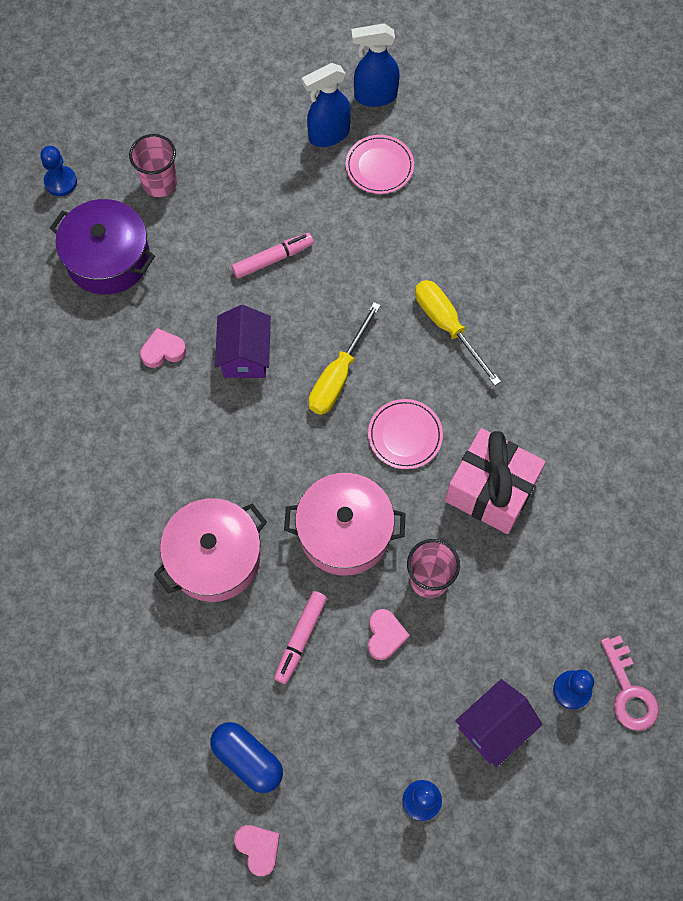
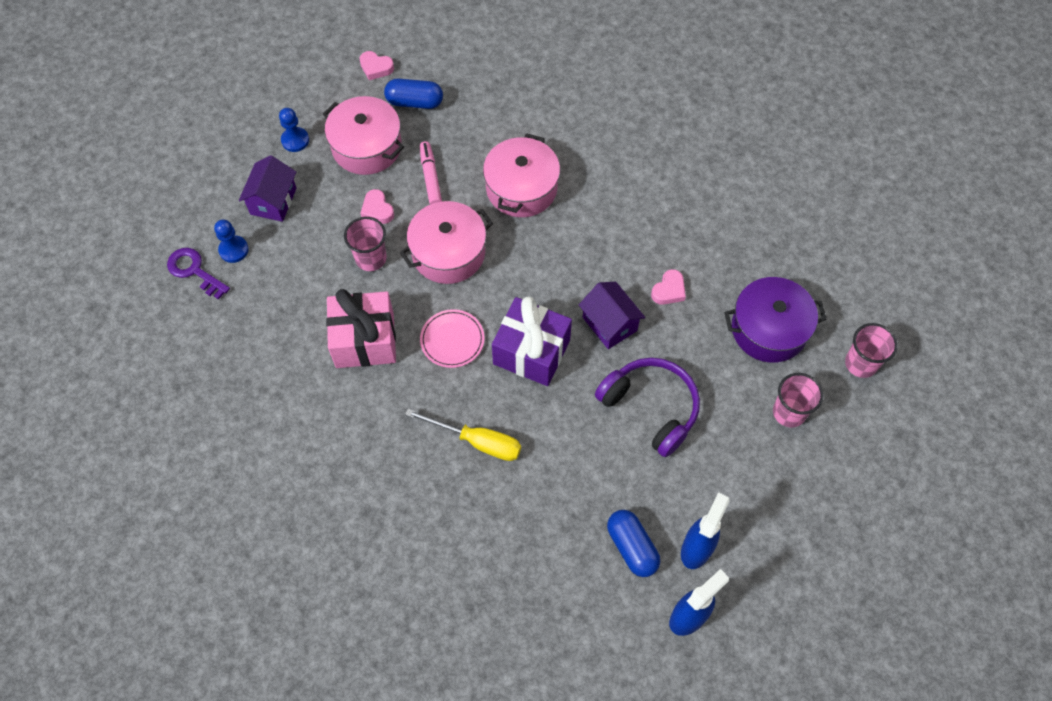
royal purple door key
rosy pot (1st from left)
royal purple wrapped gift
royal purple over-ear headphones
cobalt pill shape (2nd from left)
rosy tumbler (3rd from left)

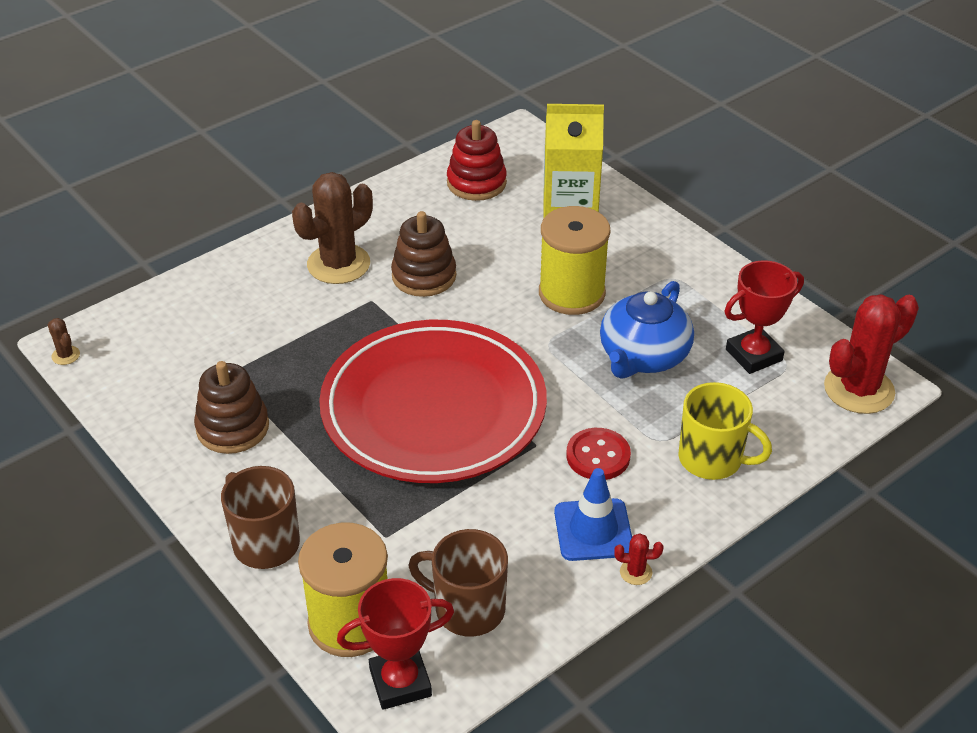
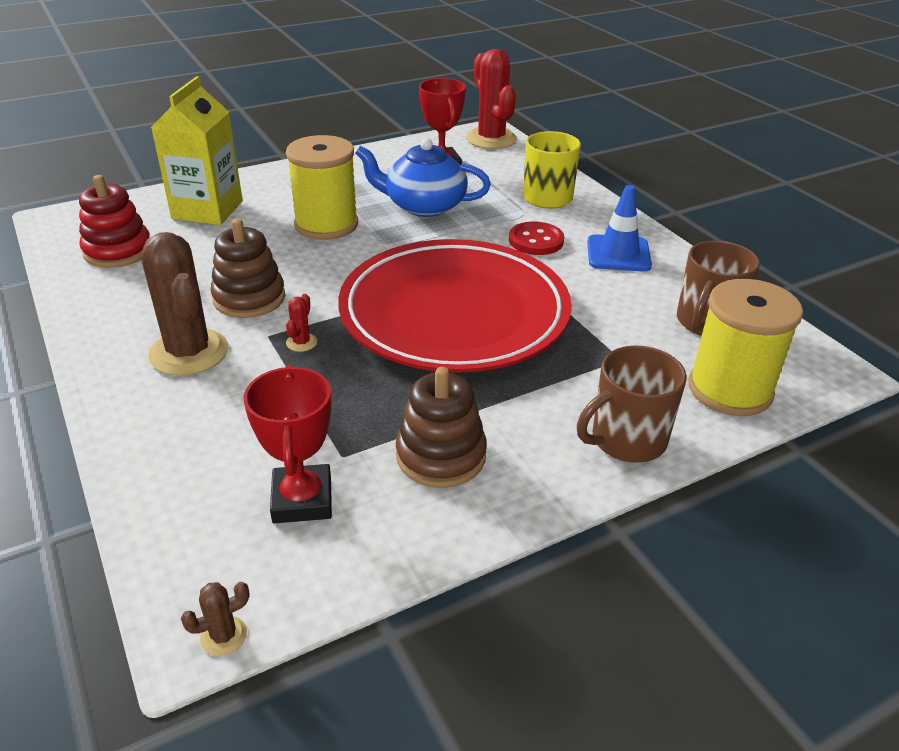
red prize cup (1st from left)
red cactus (1st from left)
cobalt teapot

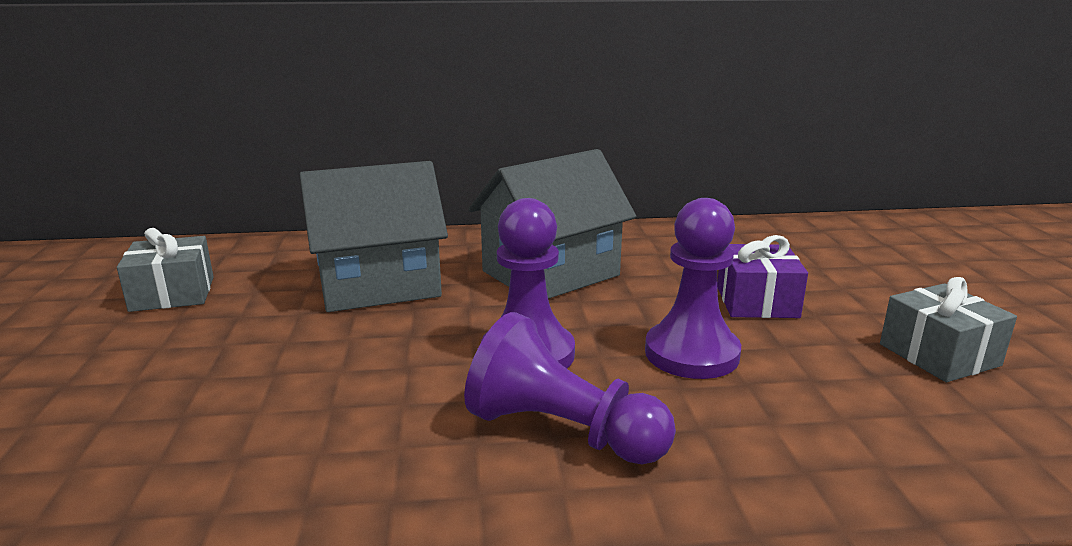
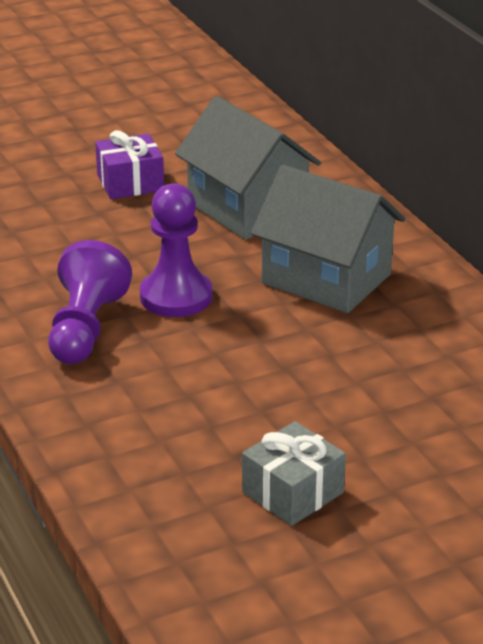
royal purple wrapped gift
ash-grey wrapped gift (1st from left in the first image)
royal purple chess pawn (3rd from left in the first image)

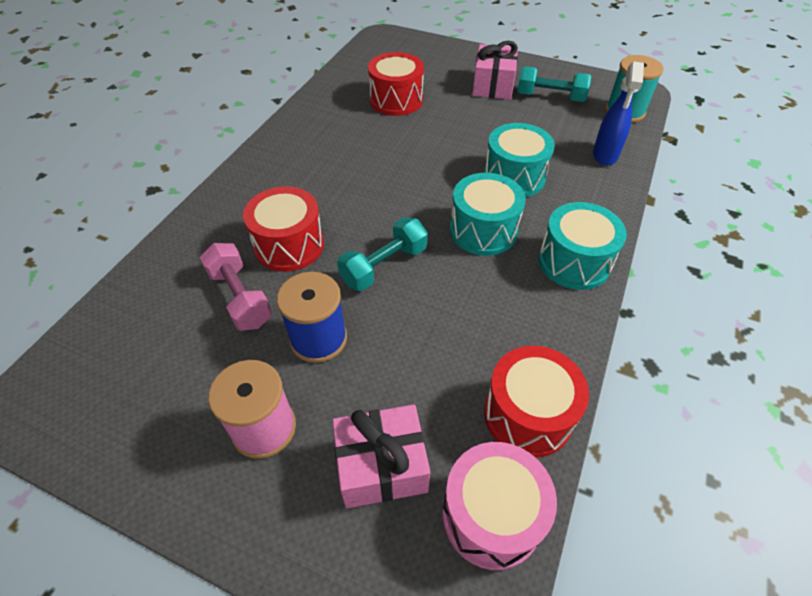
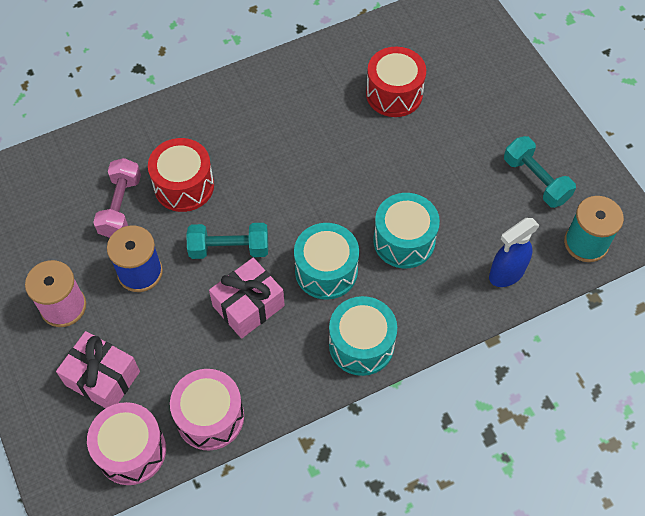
rosy drum (2nd from left)
rosy wrapped gift (2nd from left)

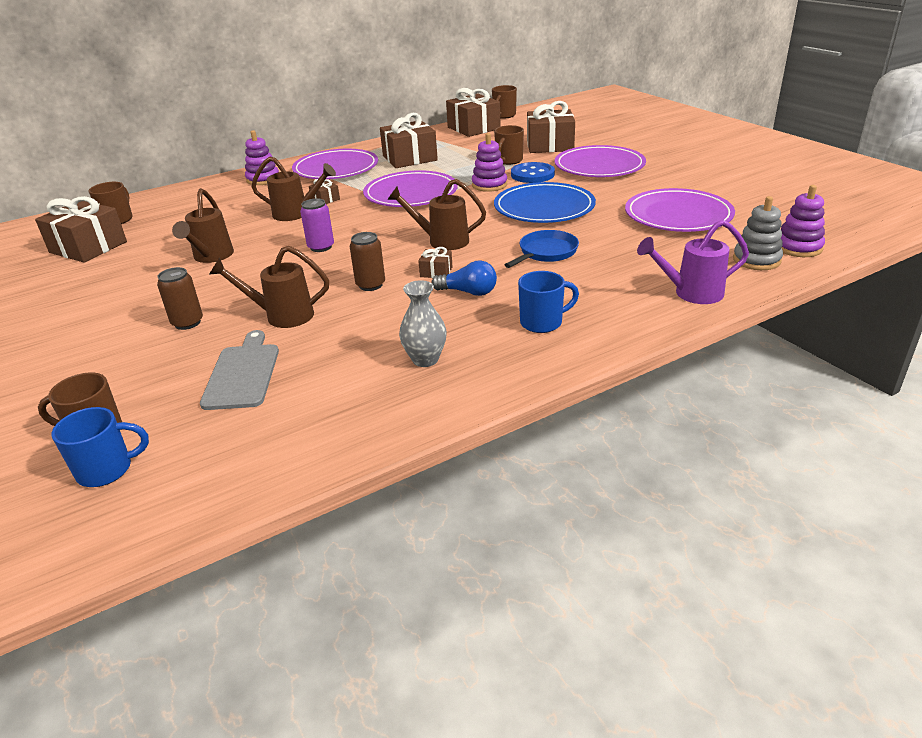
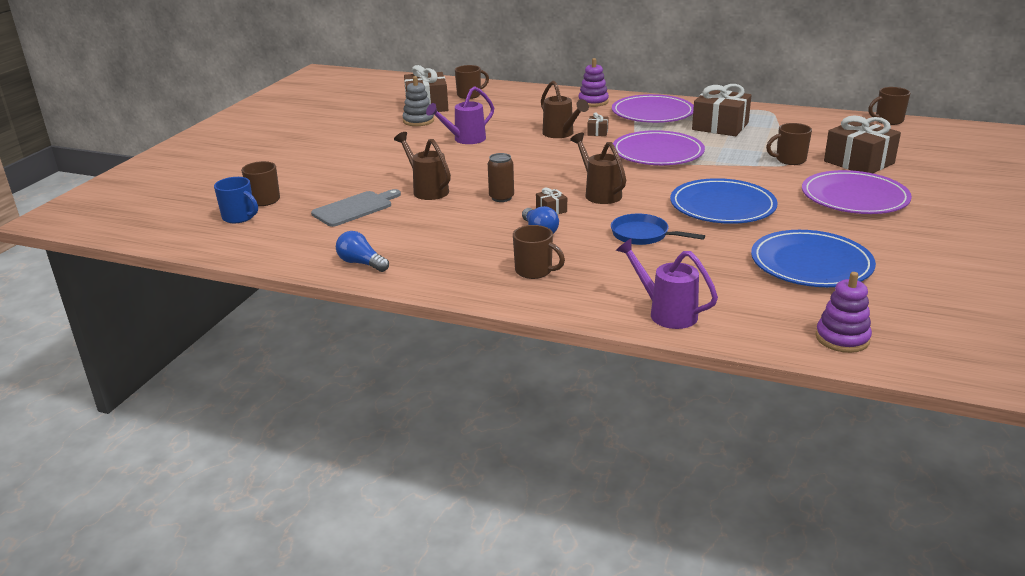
cobalt bulb (1st from left)
ash-grey stacking rings
royal purple watering can (1st from left)
russet tea mug (3rd from left)
cobalt frying pan
cobalt dinner plate (2nd from left)
russet tin (1st from left in the first image)
royal purple tin
ash-grey vase
russet wrapped gift (5th from left in the first image)
royal purple stacking rings (2nd from left in the first image)
cobalt button

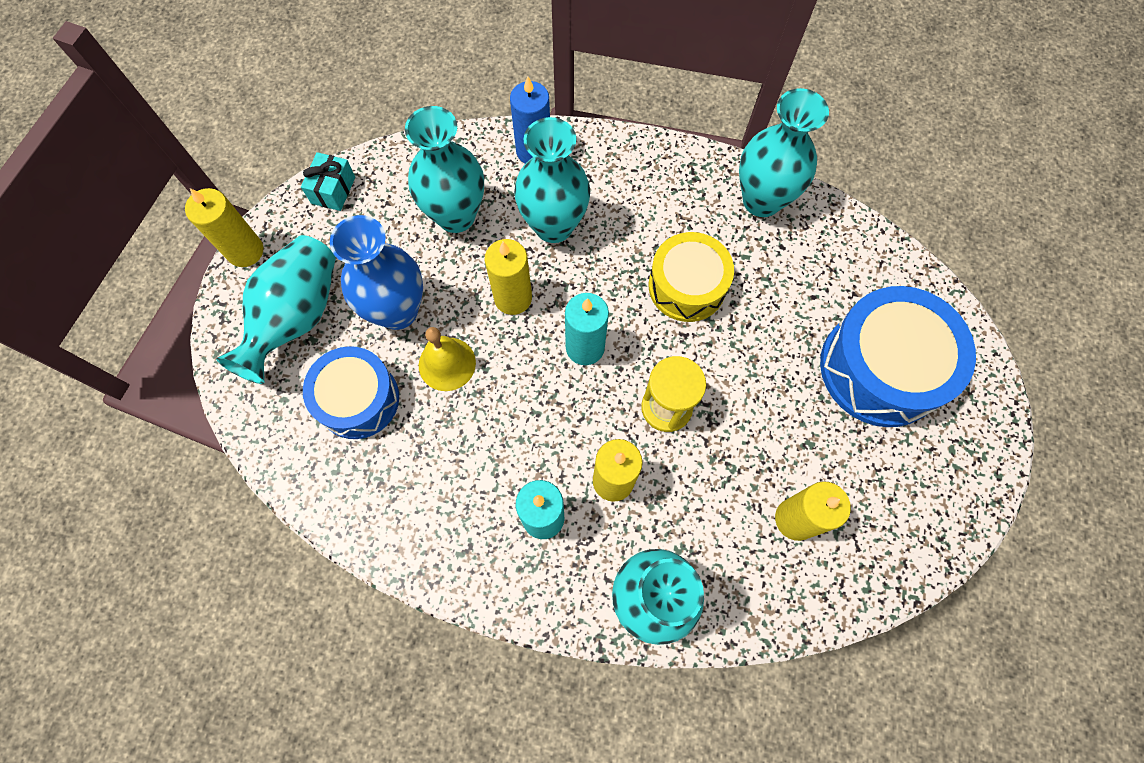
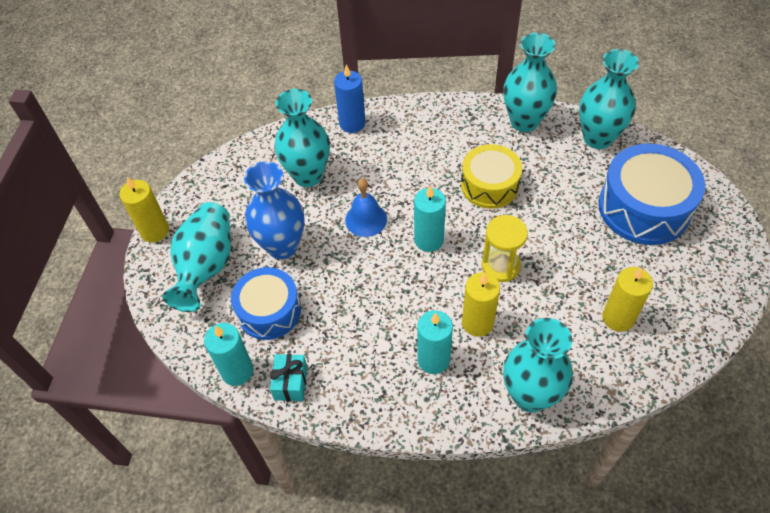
teal candle (1st from left)
teal wrapped gift
cobalt bell
teal vase (5th from left)
golden bell

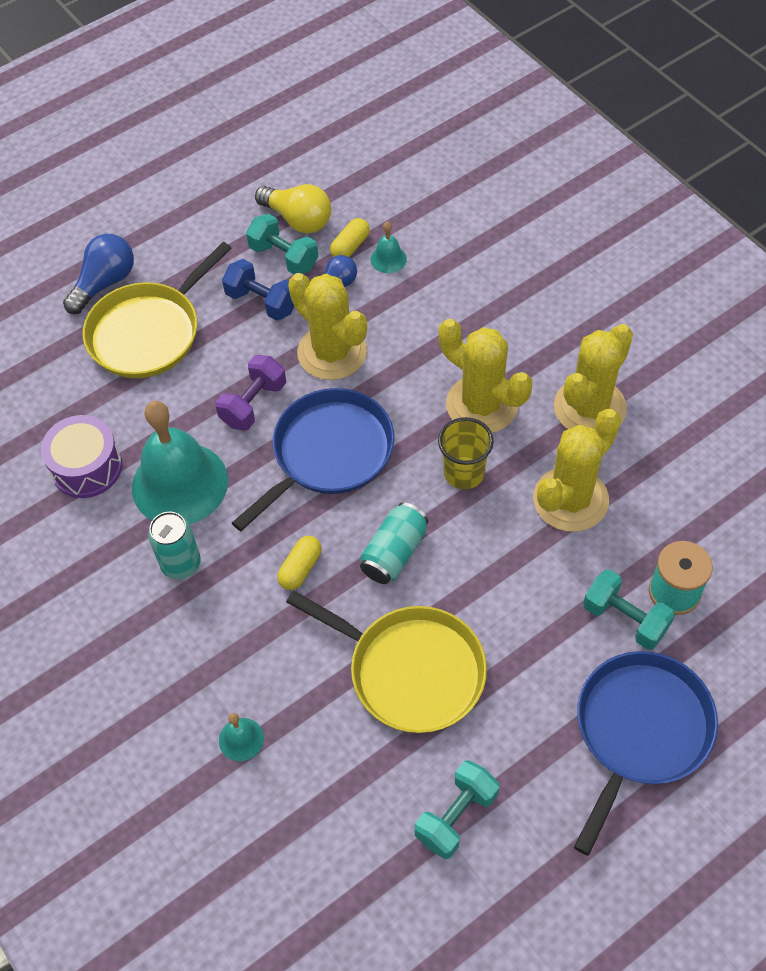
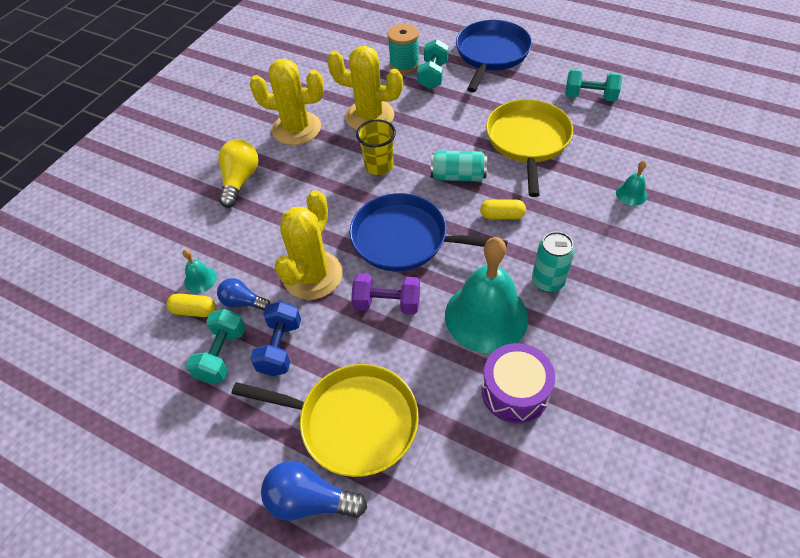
golden bulb
cobalt frying pan (2nd from left)
golden cactus (2nd from left in the first image)

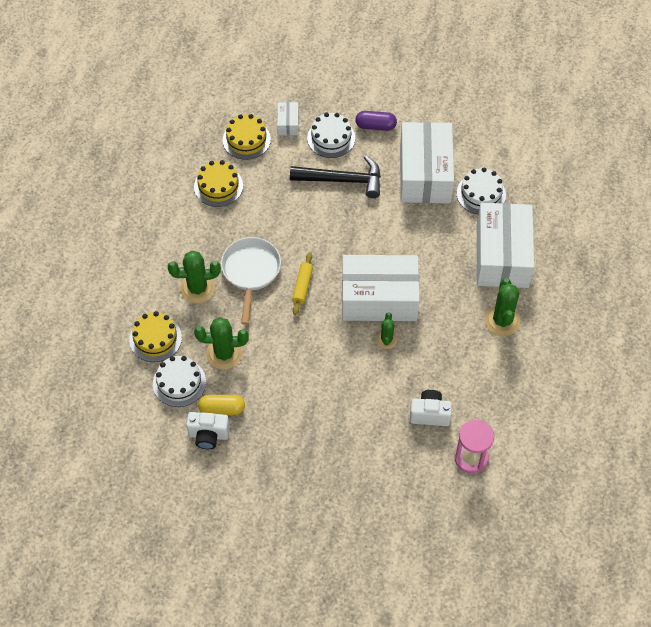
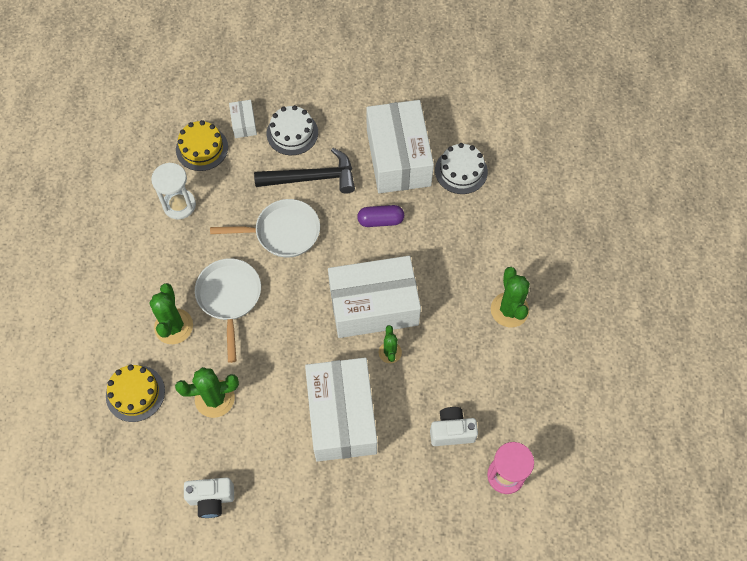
leaf-green cactus (1st from left)
snow-white sand timer
snow-white frying pan (2nd from left)
snow-white box (2nd from left)
royal purple pill shape
snow-white layer cake (1st from left in the first image)
golden pill shape
golden rolling pin

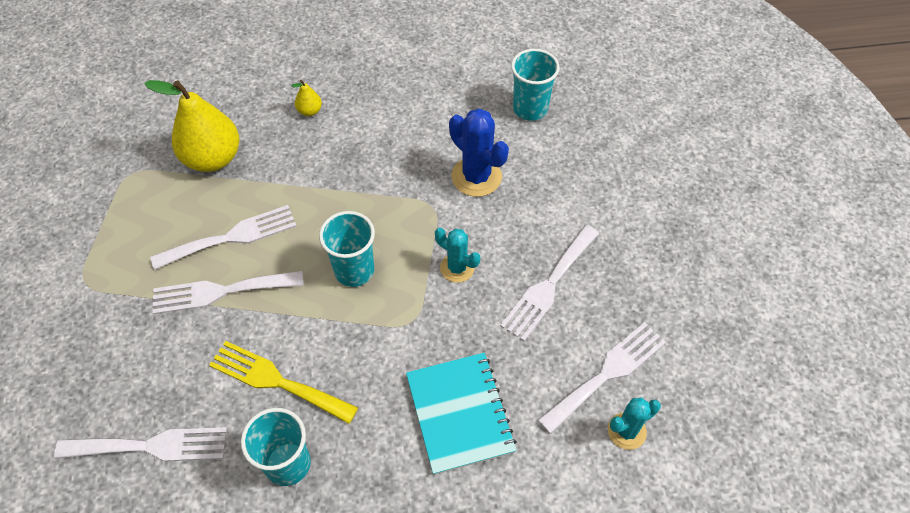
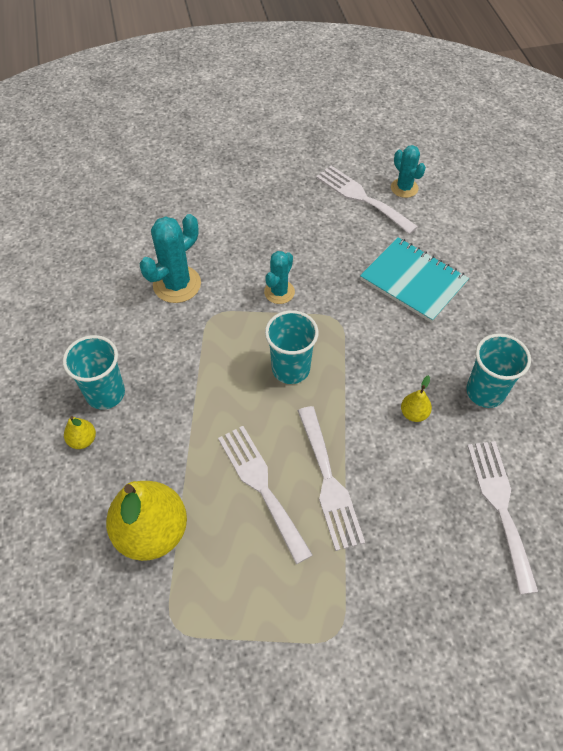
teal tumbler (1st from left)
teal cactus (1st from left)
teal exercise book
golden toy pear (3rd from left)
snow-white table fork (4th from left in the first image)

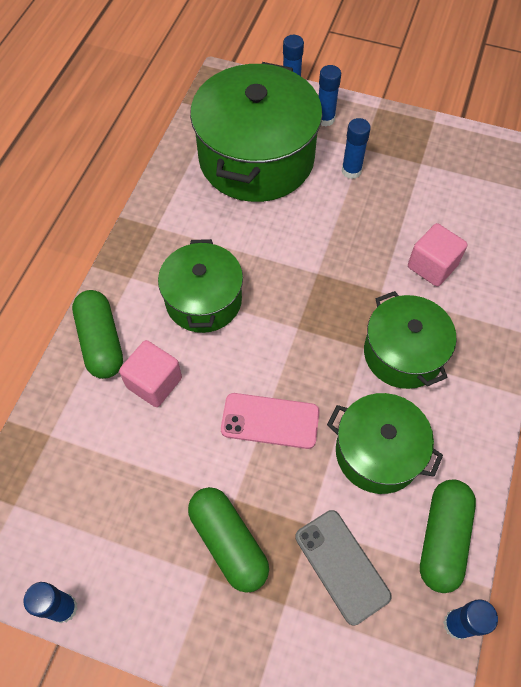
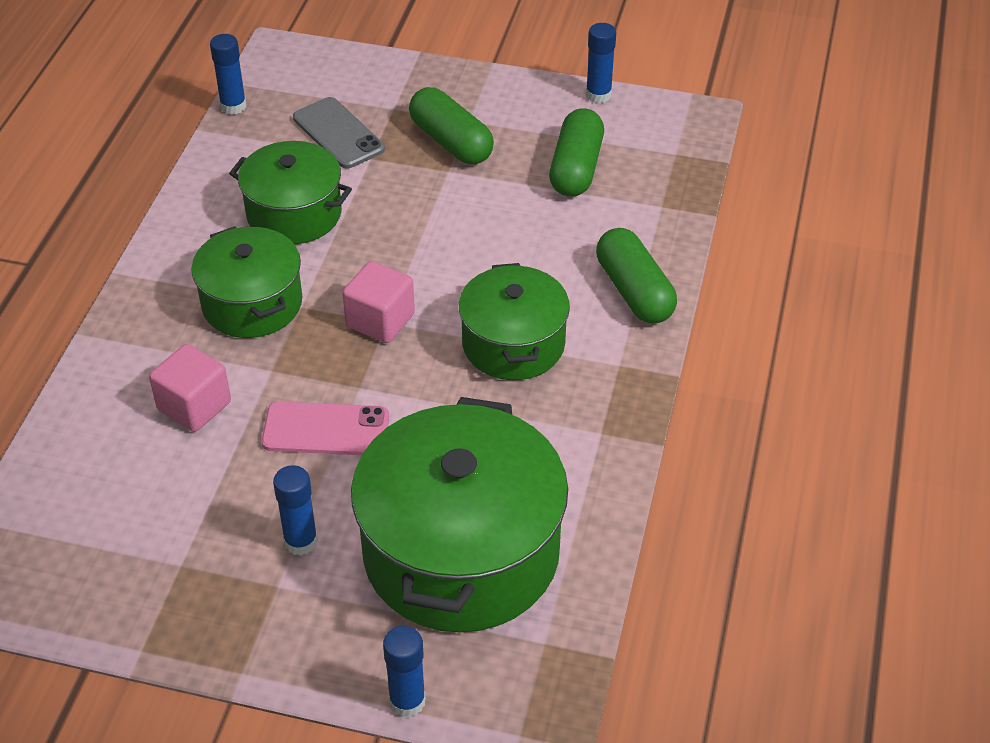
rosy phone
rosy cube (2nd from left)
leaf-green pill shape (2nd from left)
cobalt stick of glue (3rd from left in the first image)

